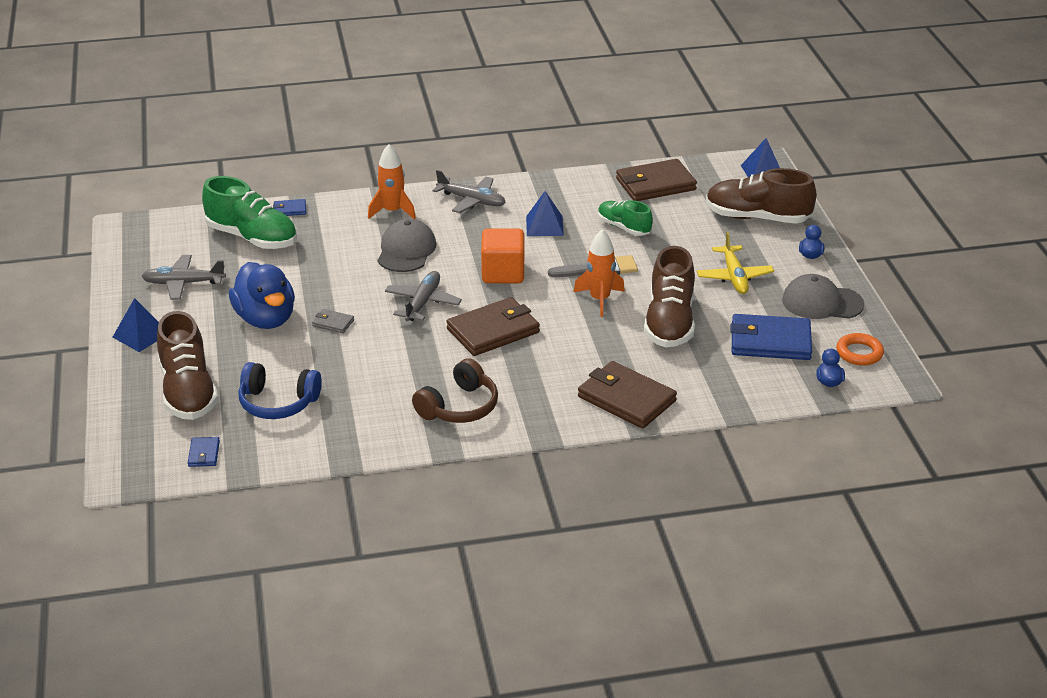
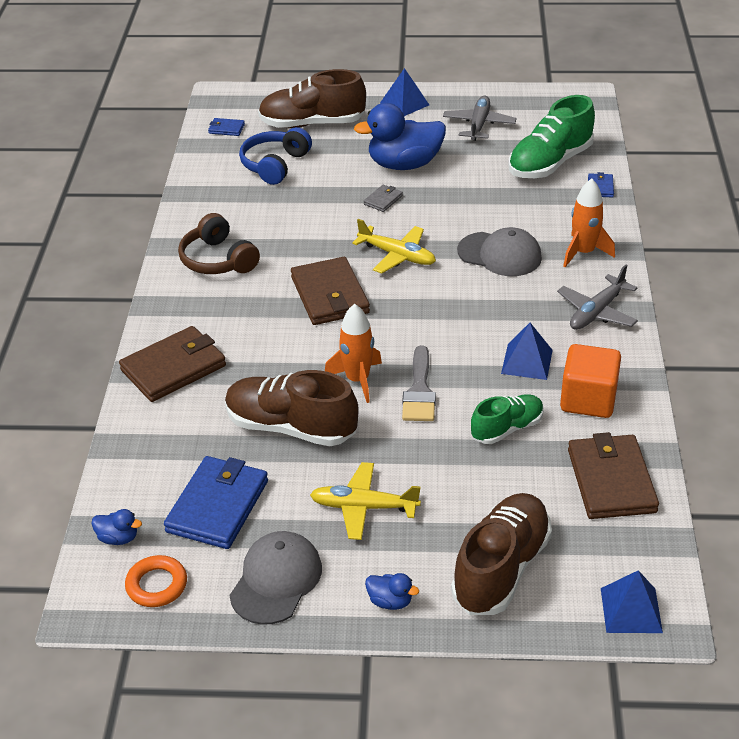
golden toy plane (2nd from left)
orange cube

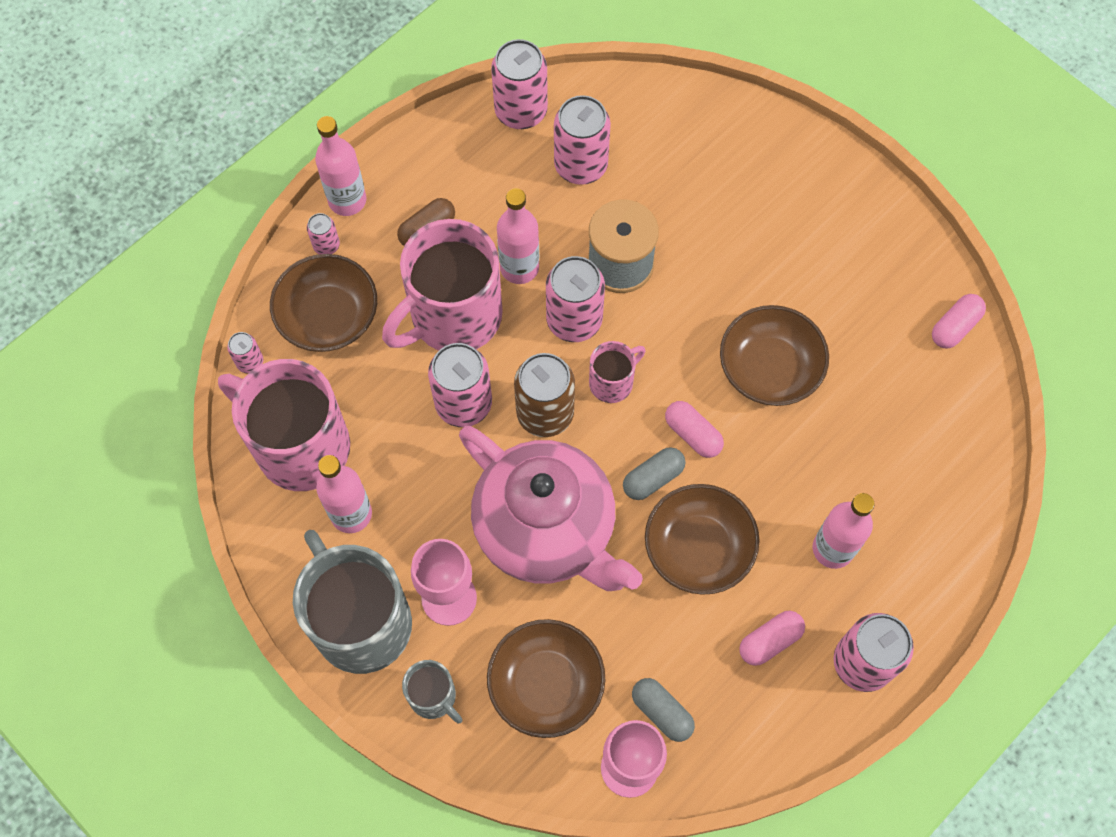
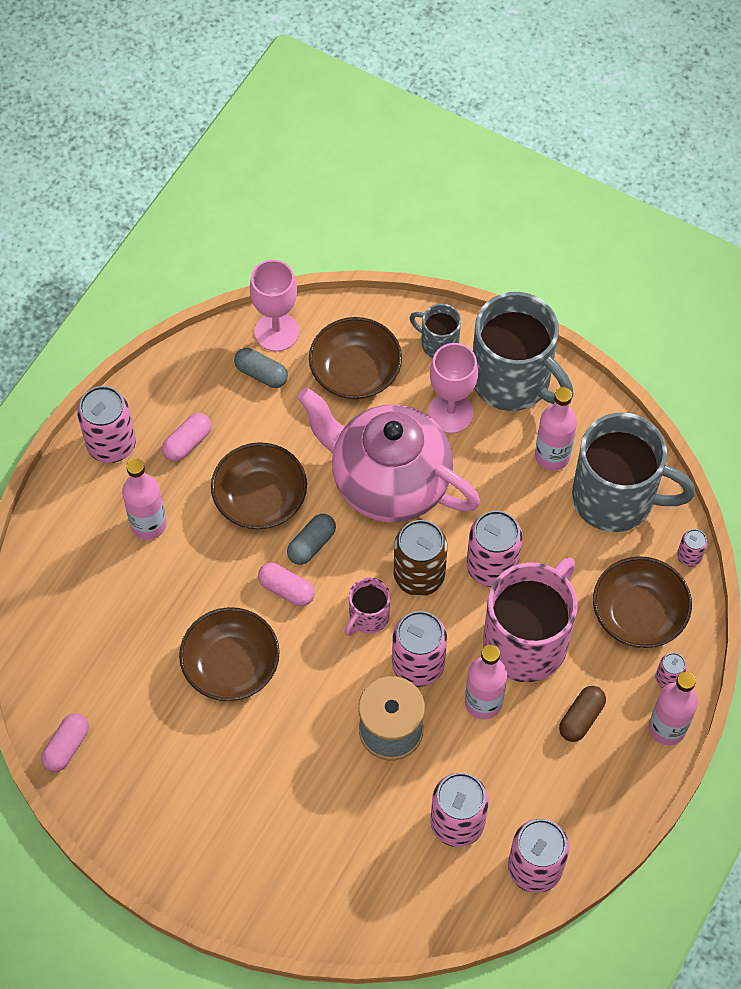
ash-grey tea mug (3rd from left)

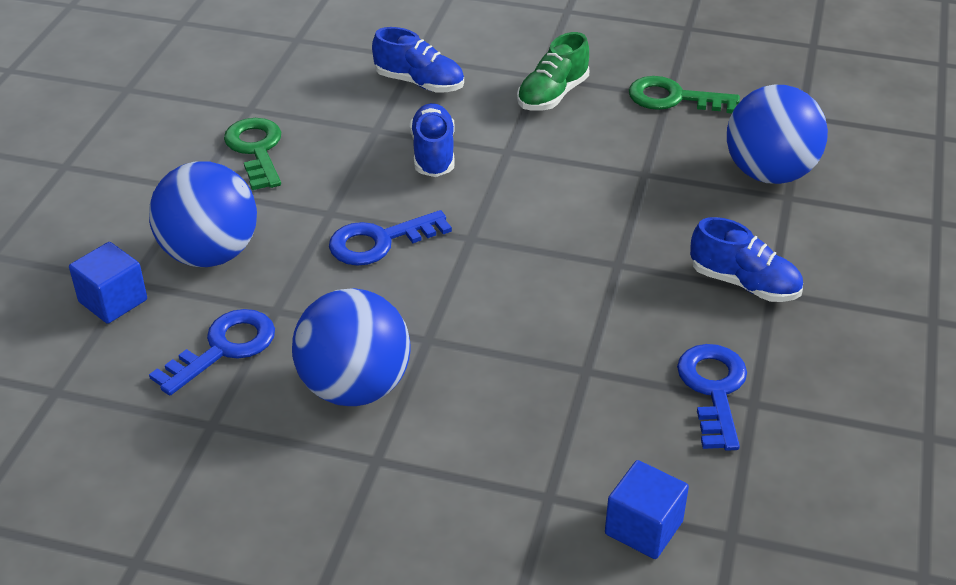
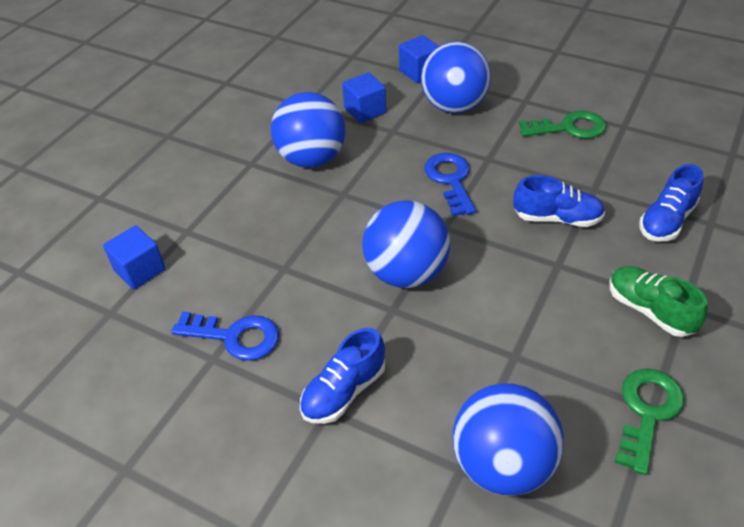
cobalt cube (2nd from left)
cobalt sphere (2nd from left)

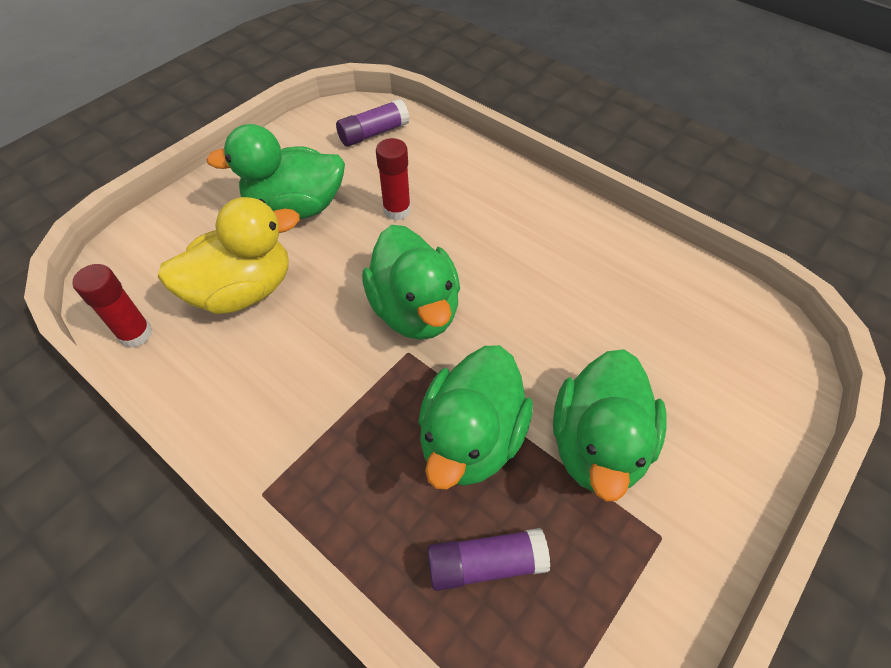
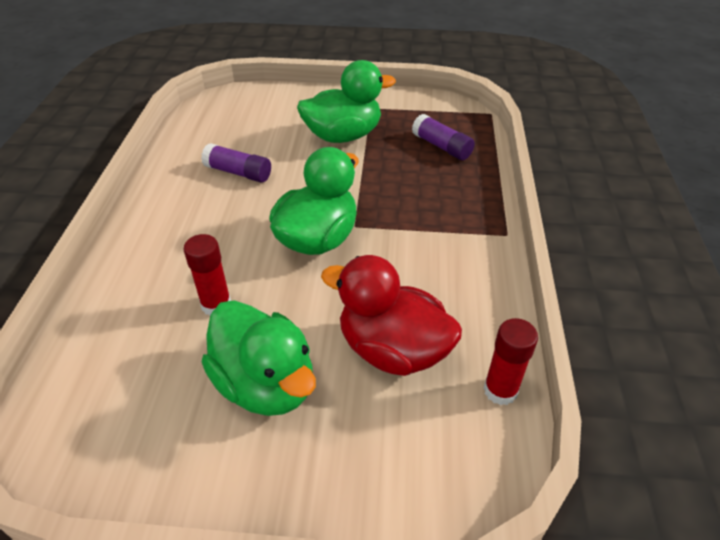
royal purple stick of glue (1st from left)
red duck
leaf-green duck (3rd from left in the first image)

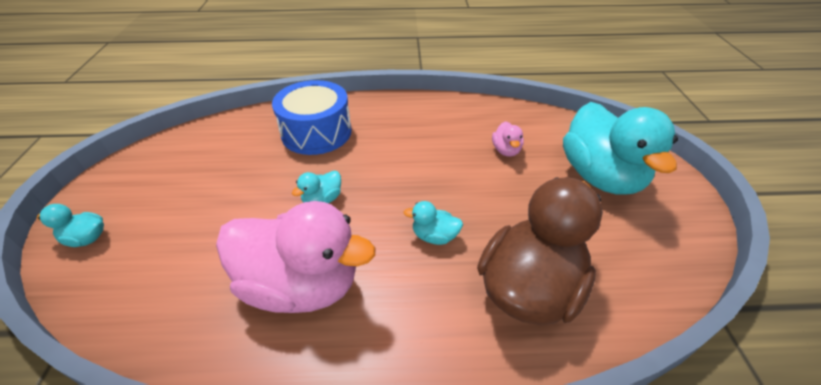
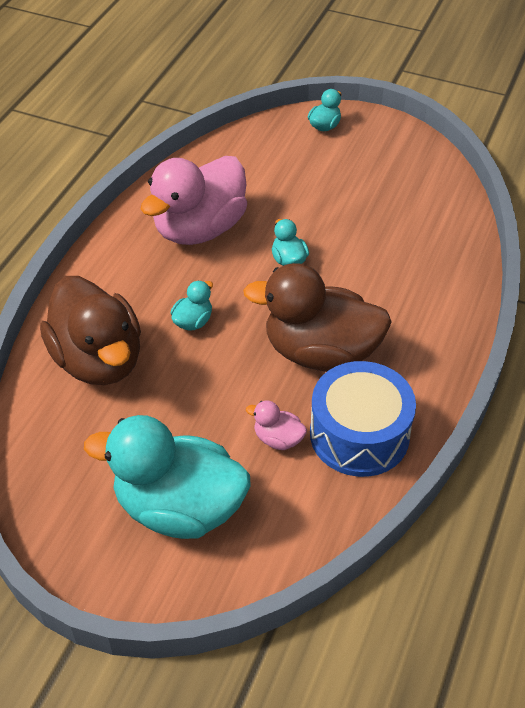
russet duck (2nd from left)
cobalt drum

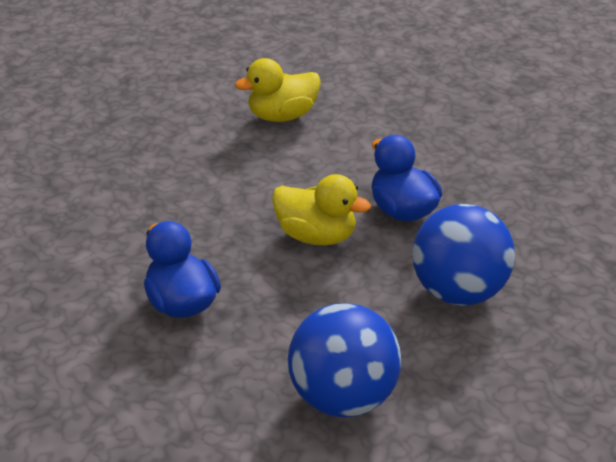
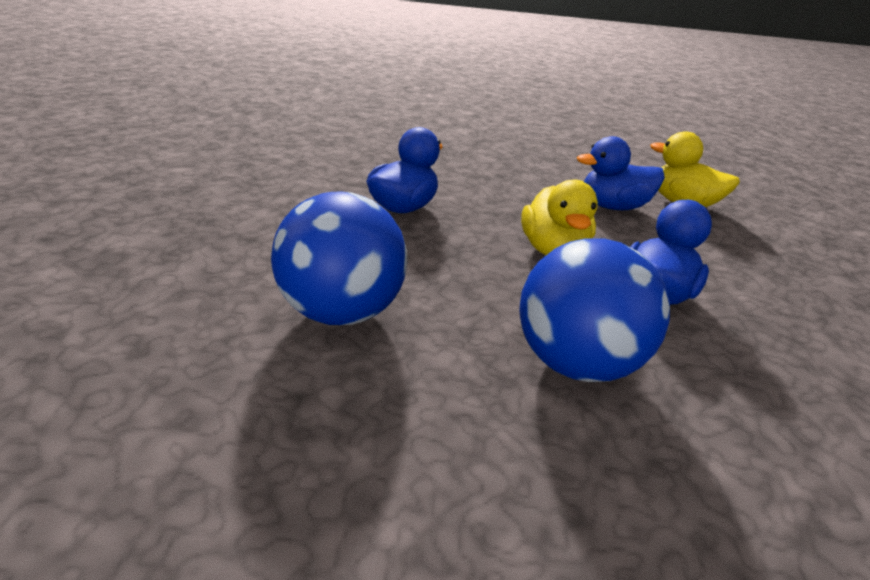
cobalt duck (2nd from left)

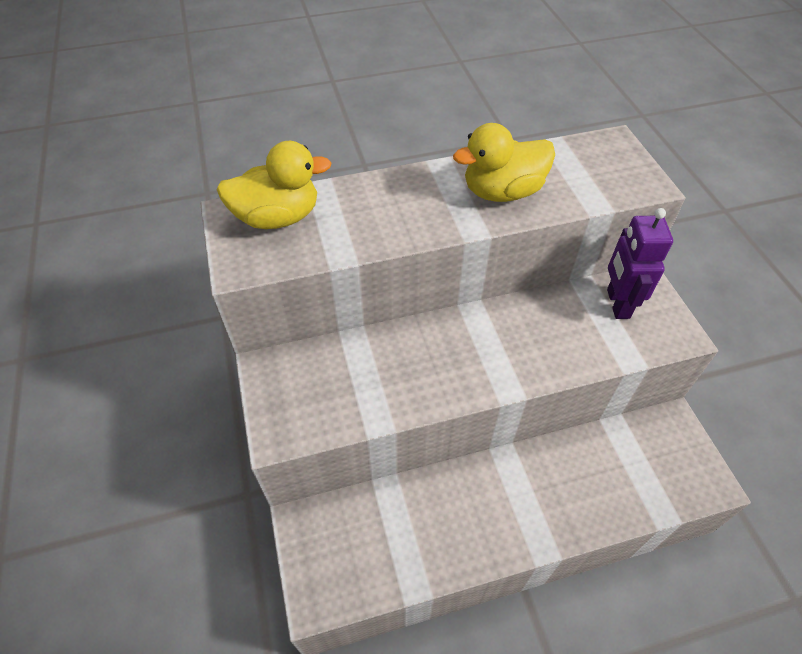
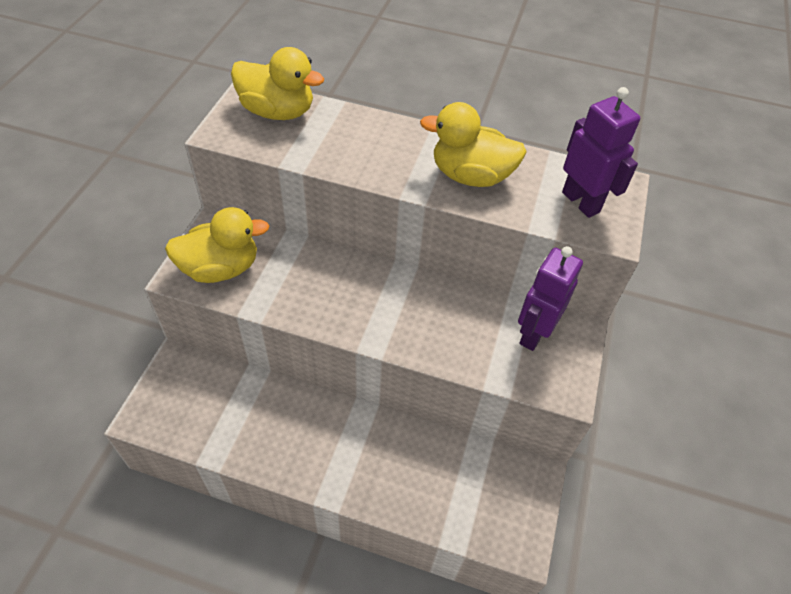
golden duck (1st from left)
royal purple toy robot (2nd from left)

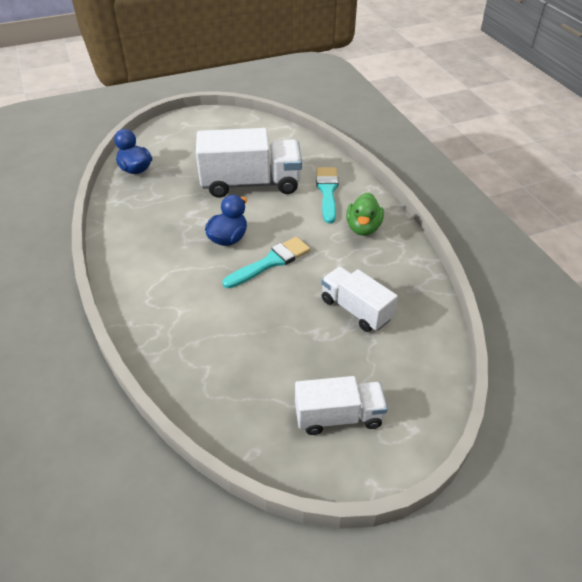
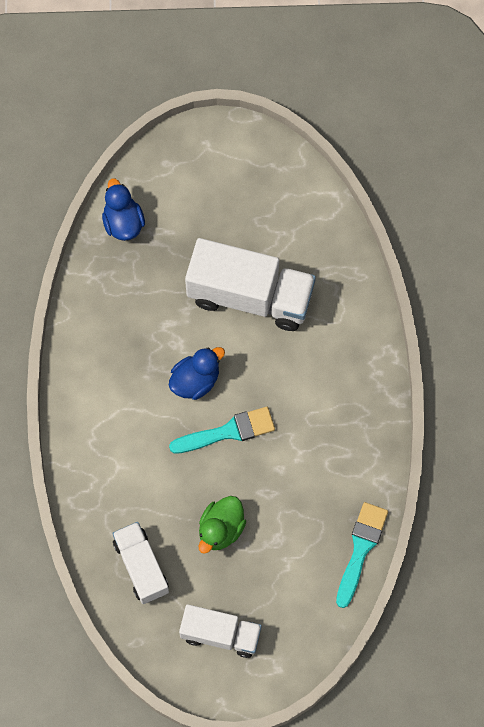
snow-white lorry (1st from left)
leaf-green duck
teal brush (2nd from left)

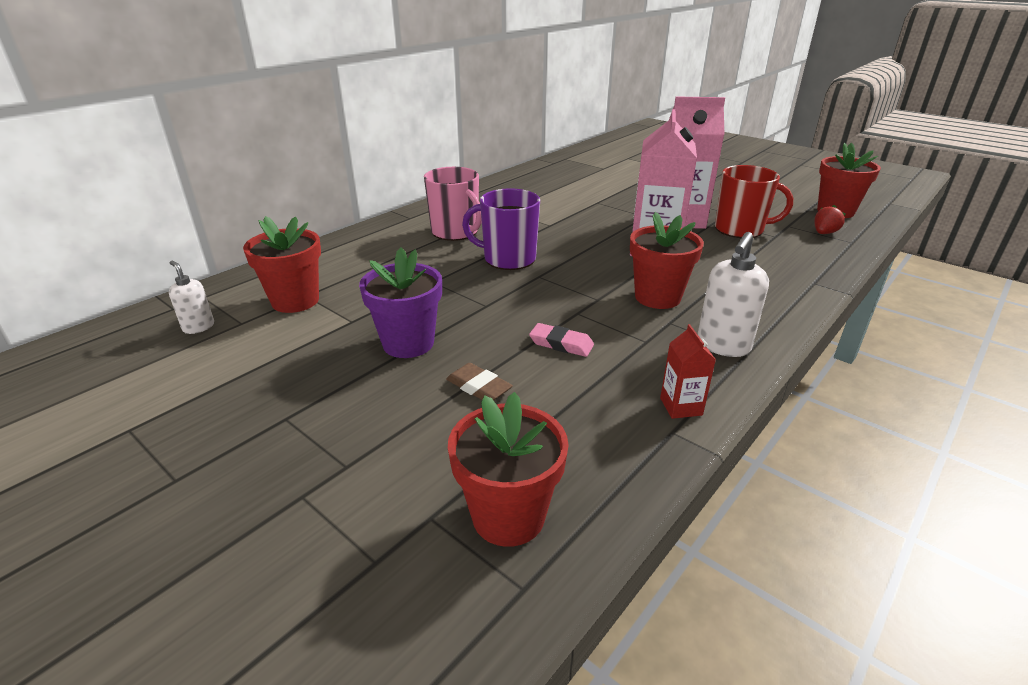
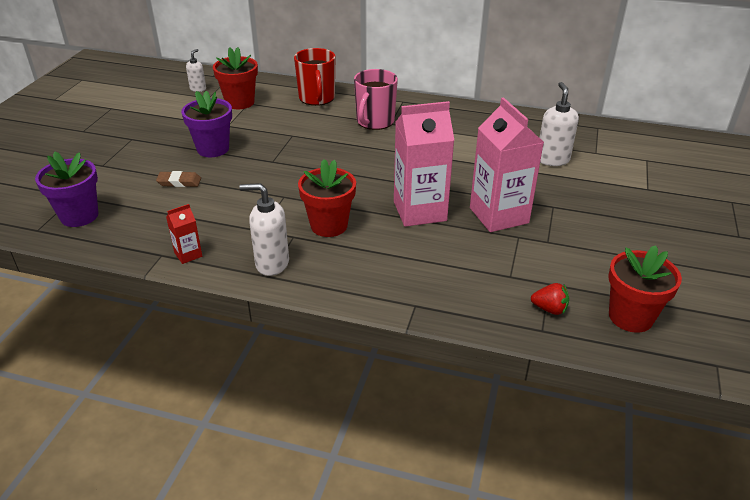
royal purple plant pot (1st from left)
russet eraser
red tea mug
snow-white pump bottle (3rd from left)
royal purple tea mug
rosy eraser

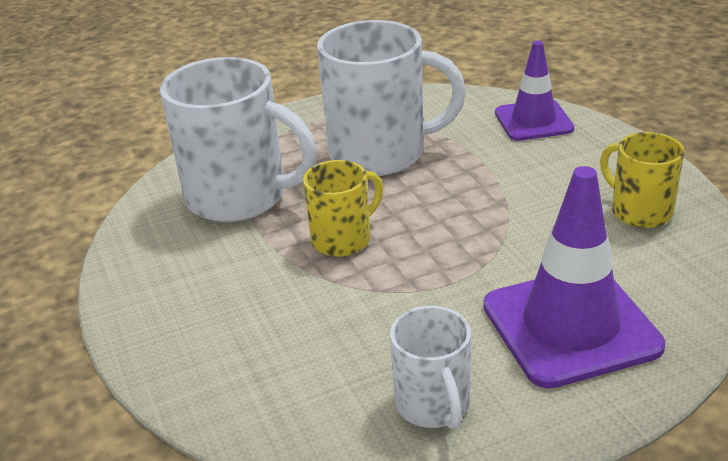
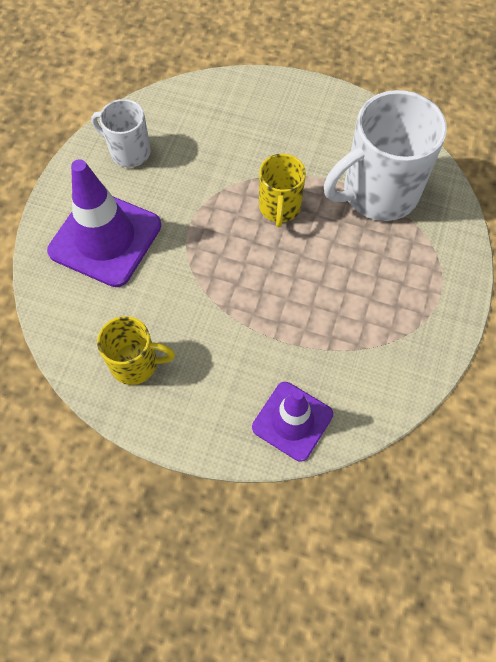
snow-white tea mug (2nd from left in the first image)

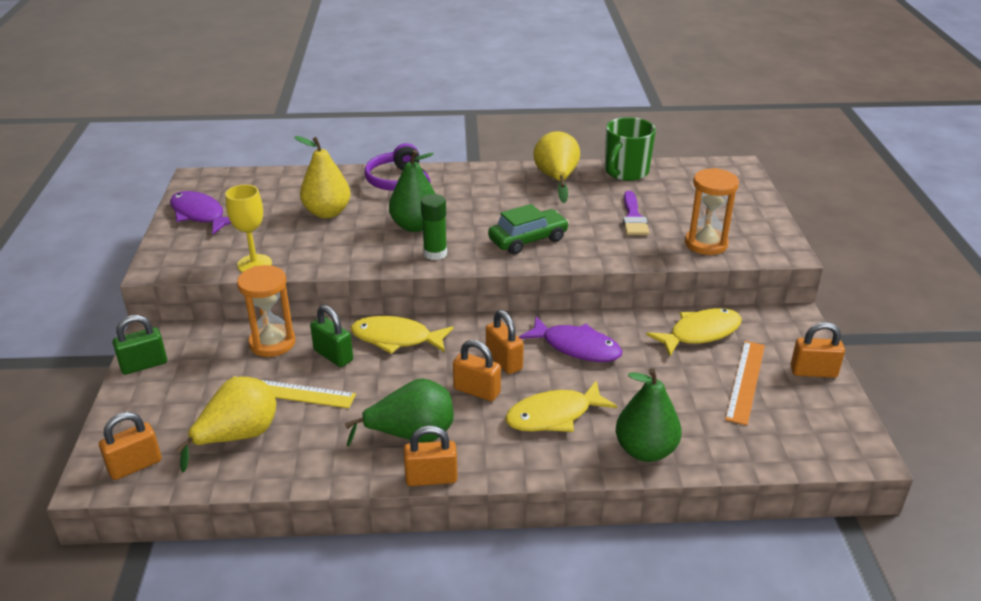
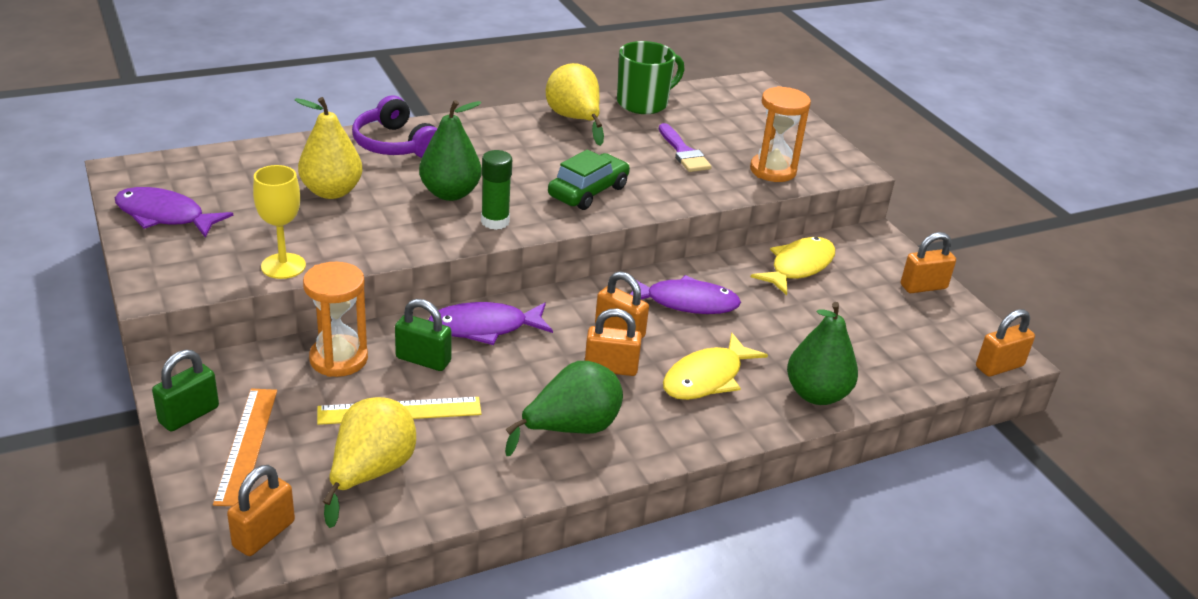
orange measuring stick
royal purple toy fish (2nd from left)
leaf-green tea mug
orange lock (5th from left)

